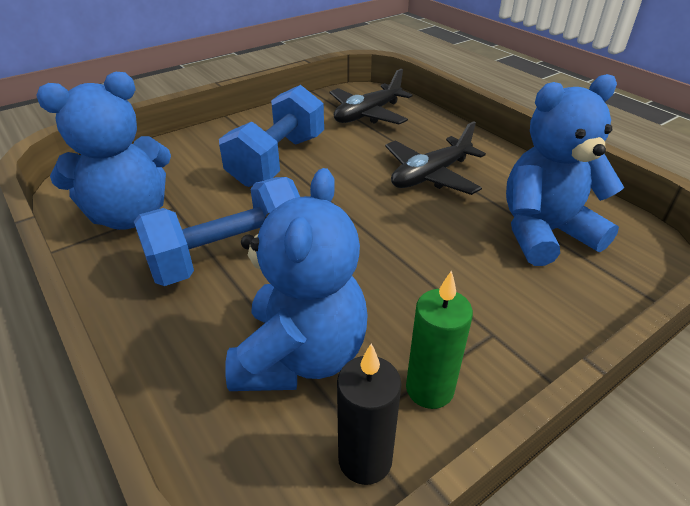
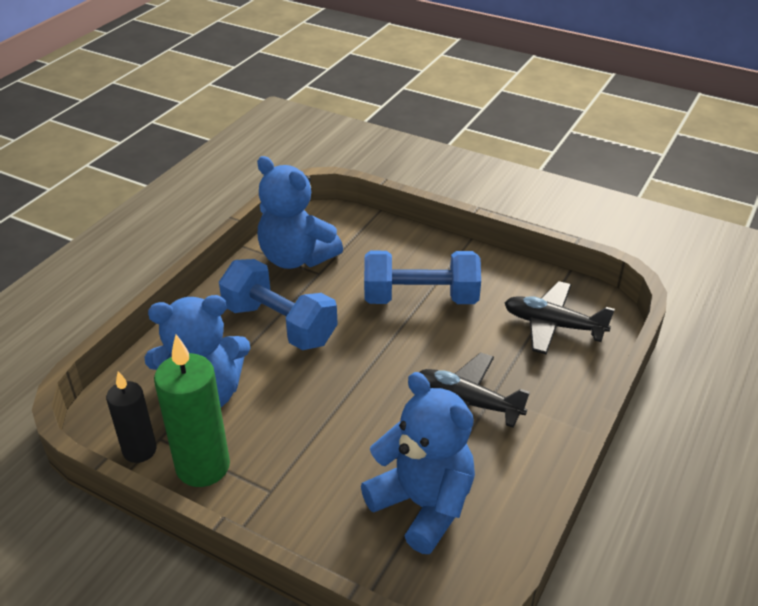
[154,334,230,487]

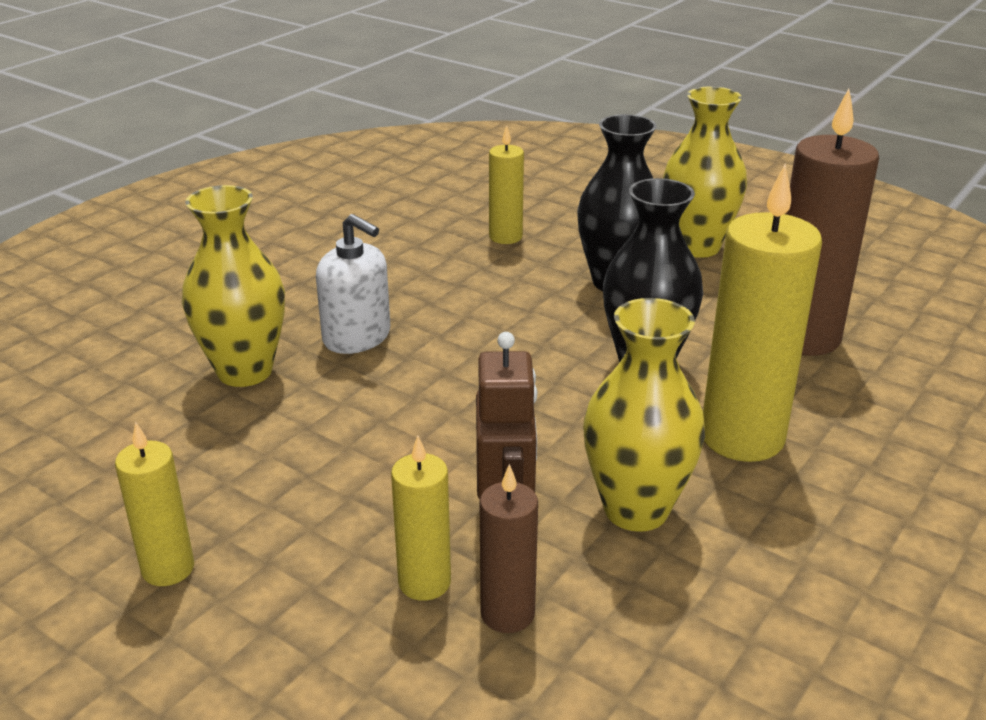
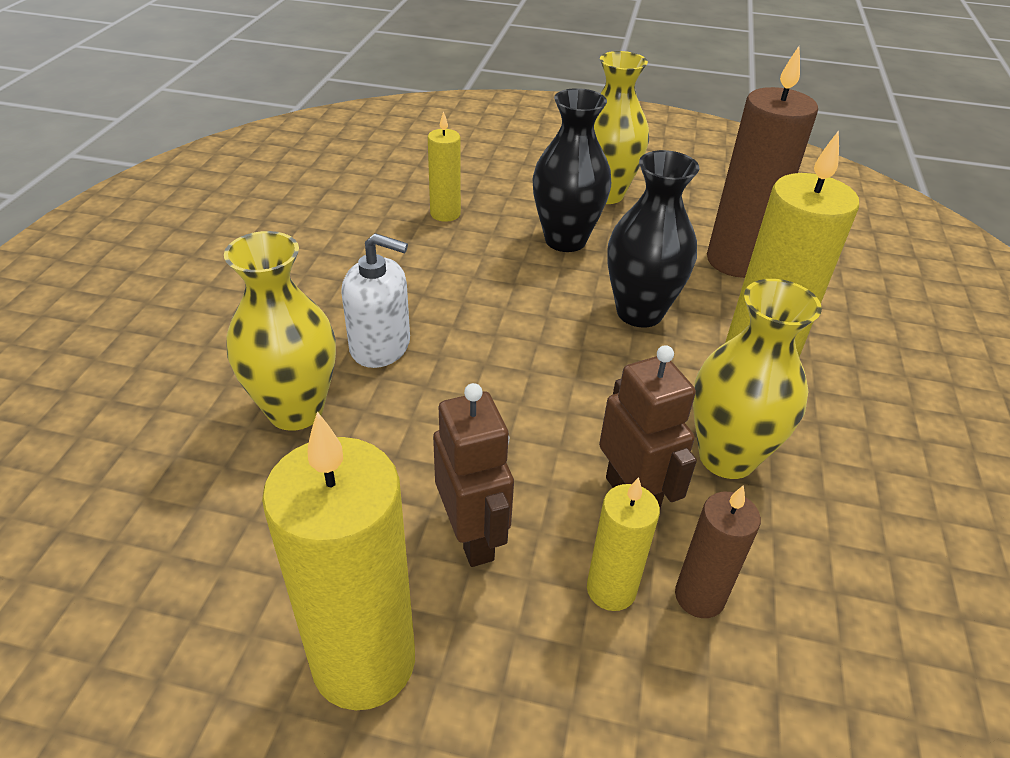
[262,411,415,710]
[433,383,514,567]

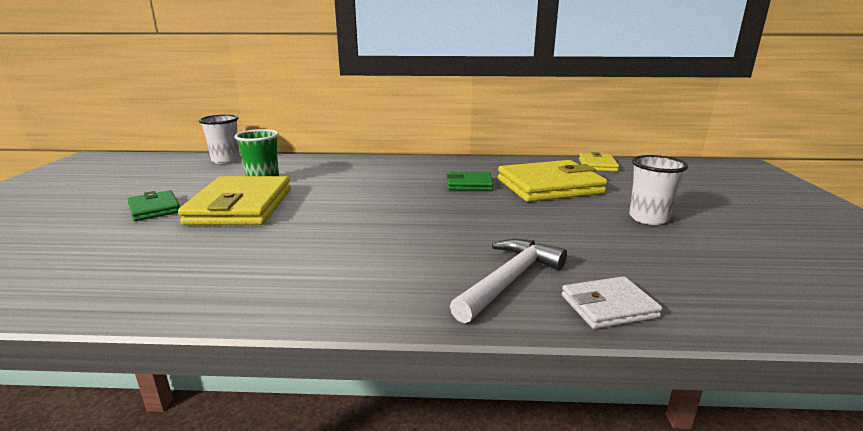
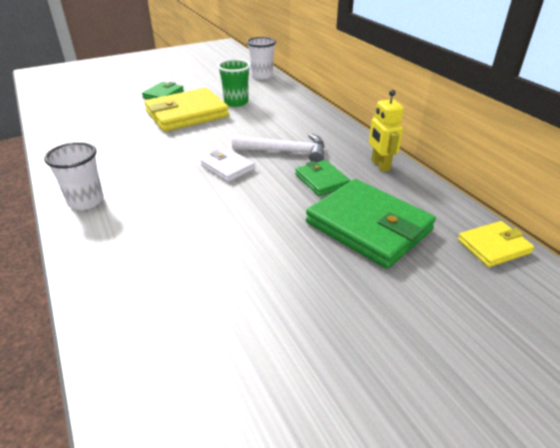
[232,134,325,162]
[306,179,436,269]
[201,148,255,182]
[44,142,104,210]
[369,90,404,172]

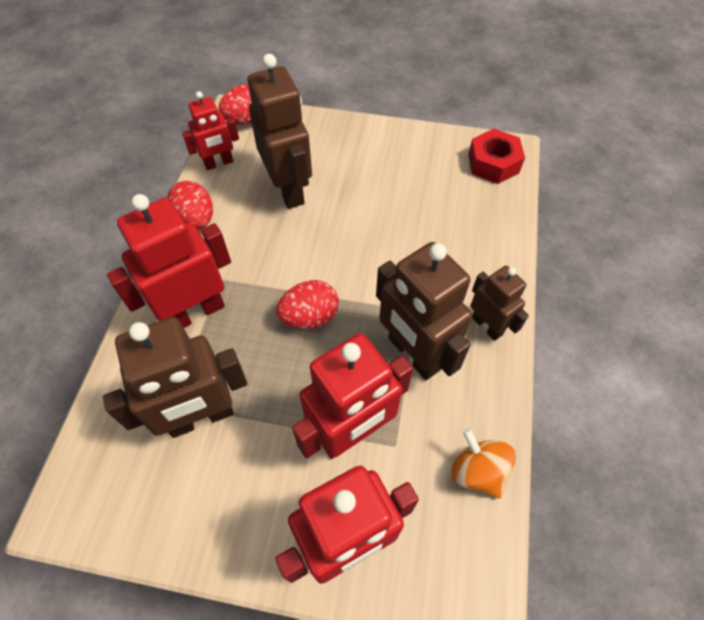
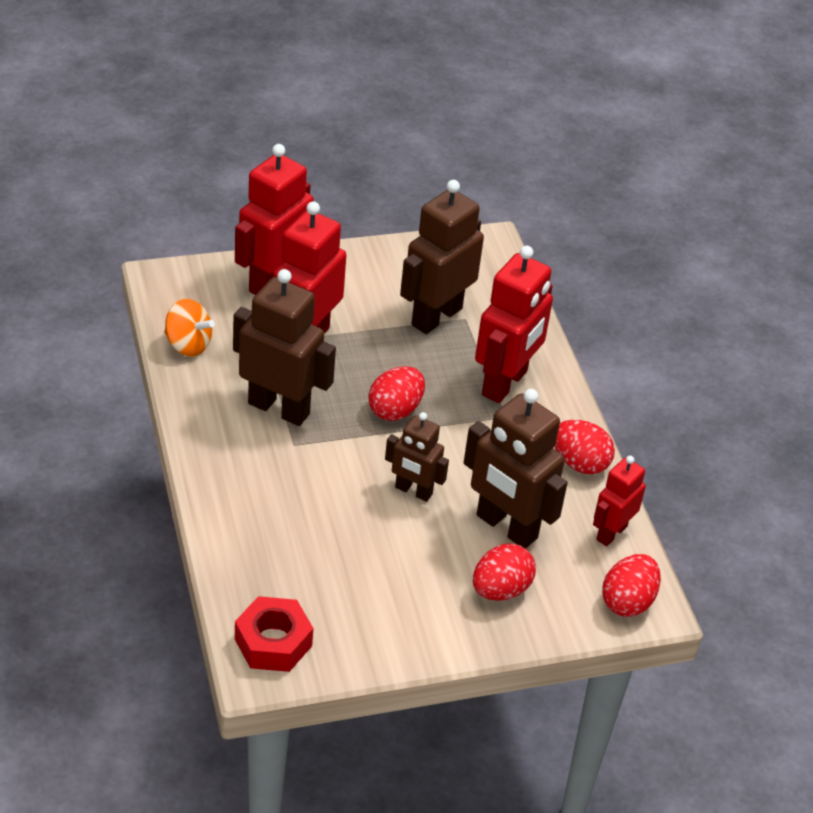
[385,412,449,502]
[473,544,536,601]

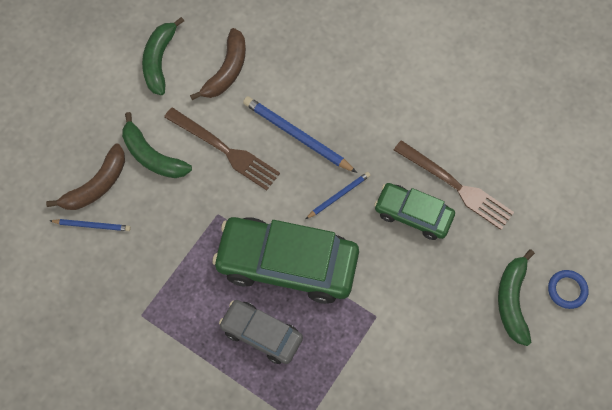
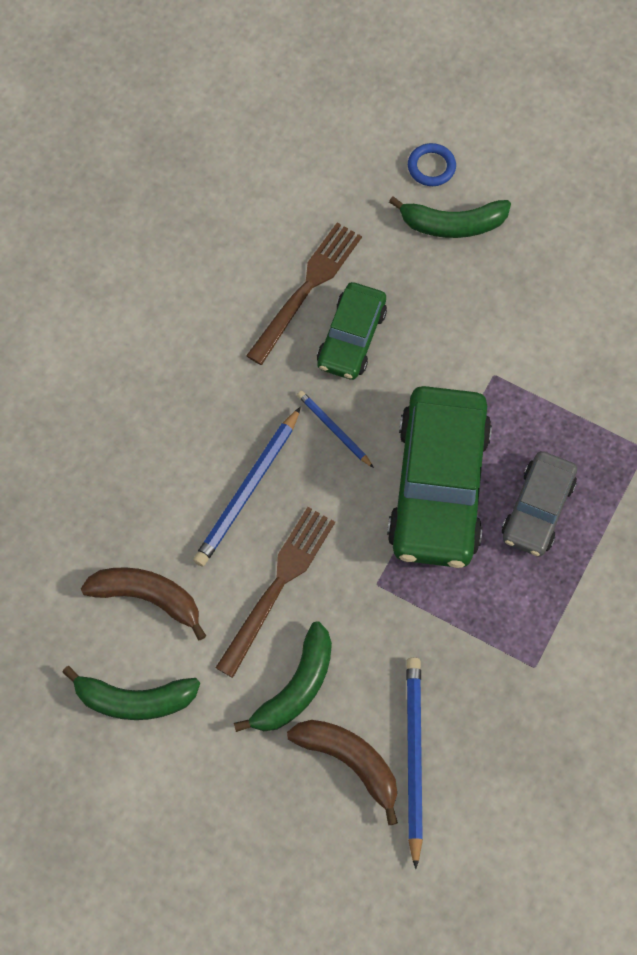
[406,657,423,869]

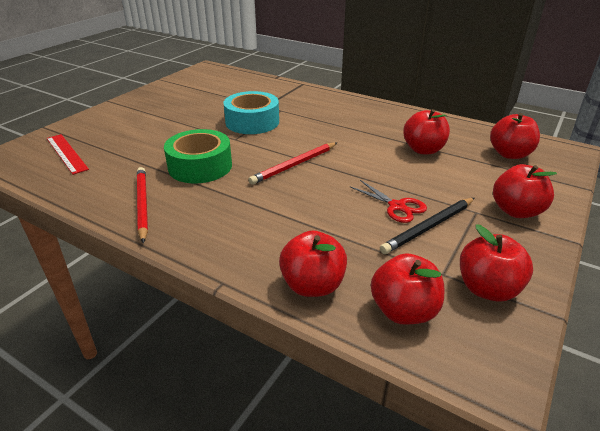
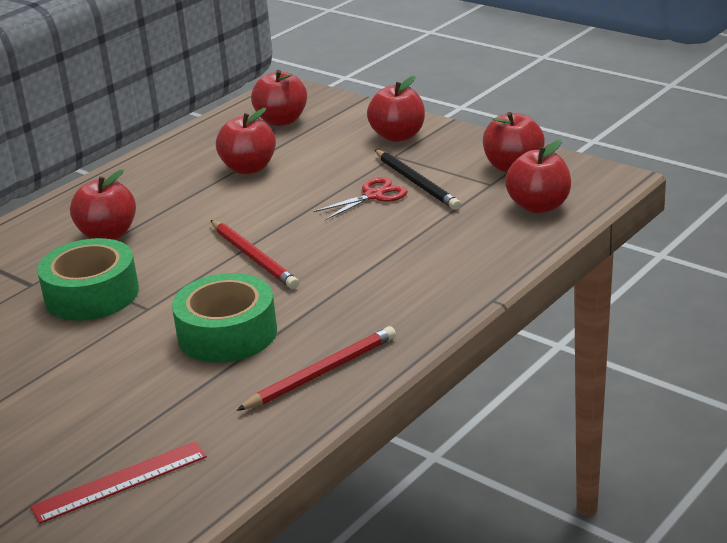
[236,326,396,411]
[37,238,139,321]
[70,169,136,240]

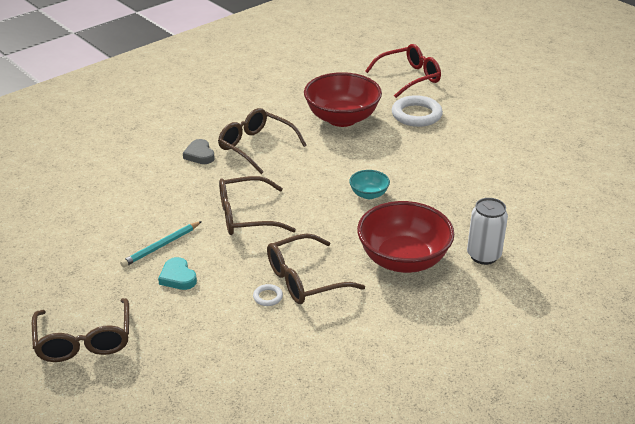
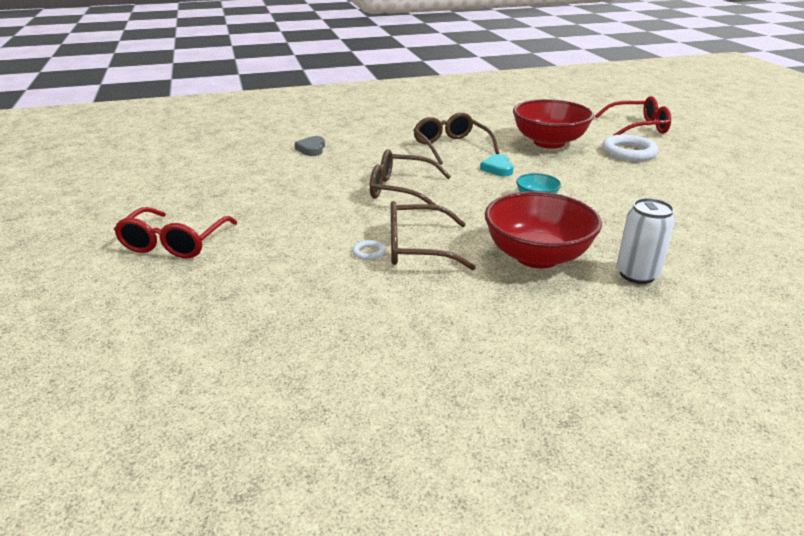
[114,207,237,258]
[120,221,202,267] (first image)
[480,154,514,176]
[295,136,325,156]

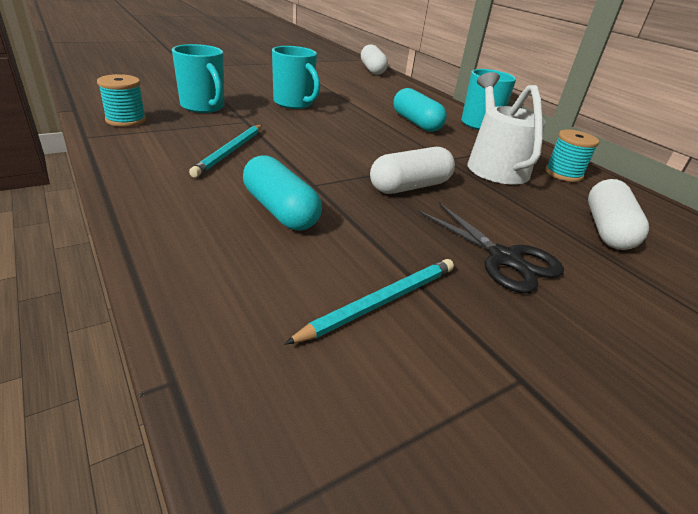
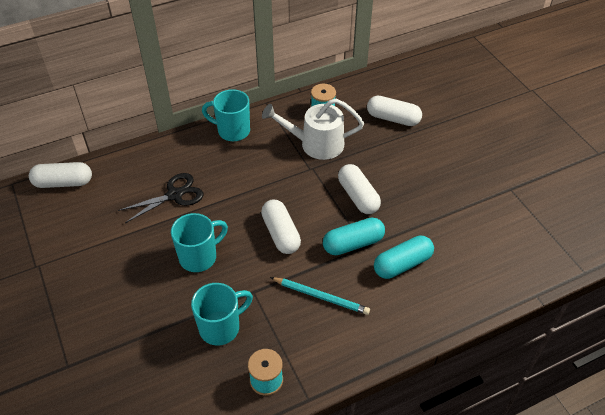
[284,259,454,345] (first image)
[323,218,385,255]
[118,173,203,223]
[261,200,301,254]

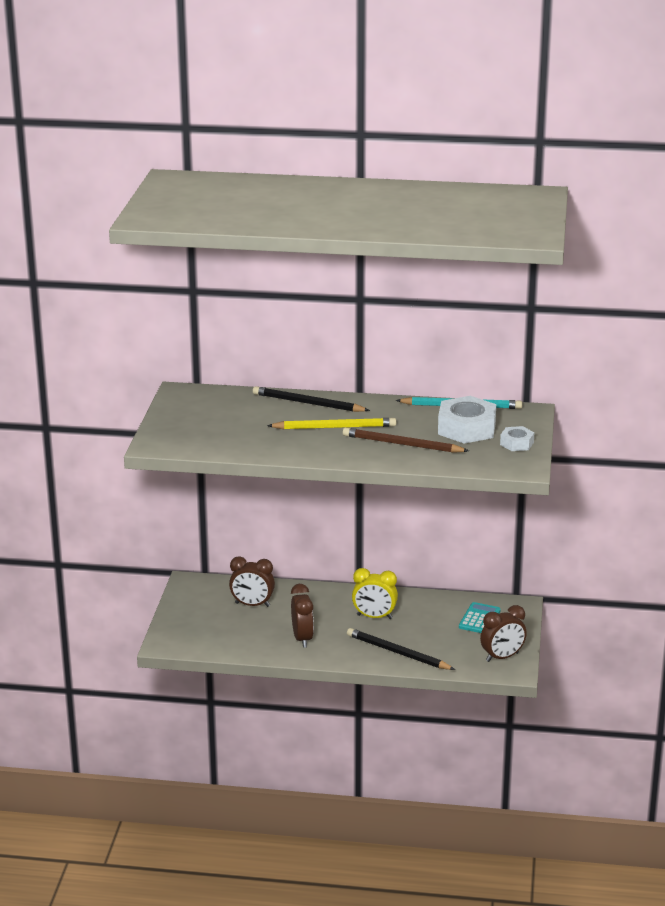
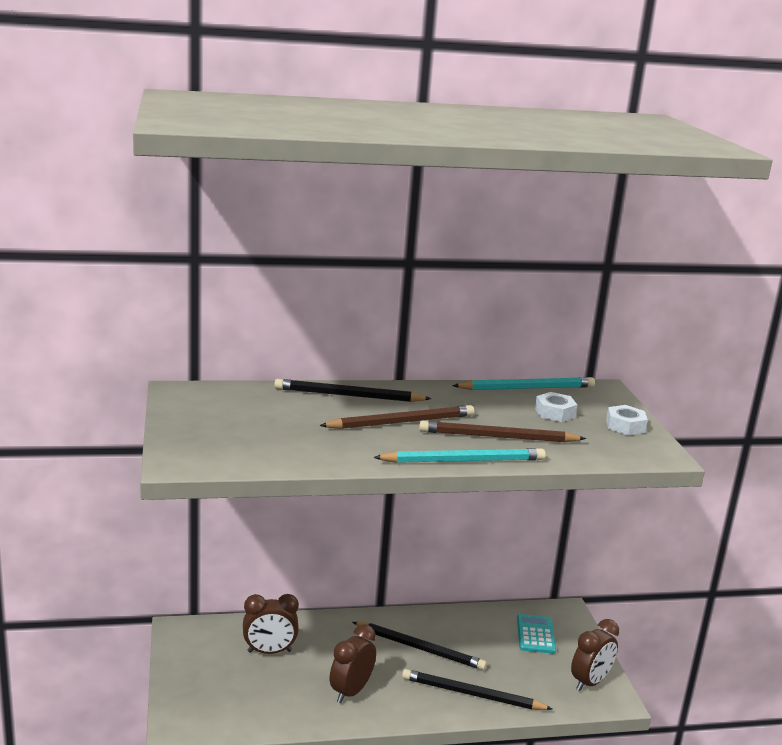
[319,405,474,429]
[330,624,376,703]
[352,622,487,670]
[535,392,577,422]
[373,448,545,463]

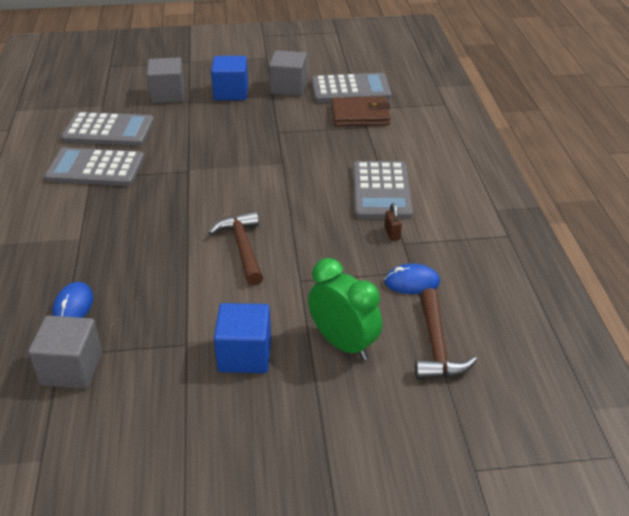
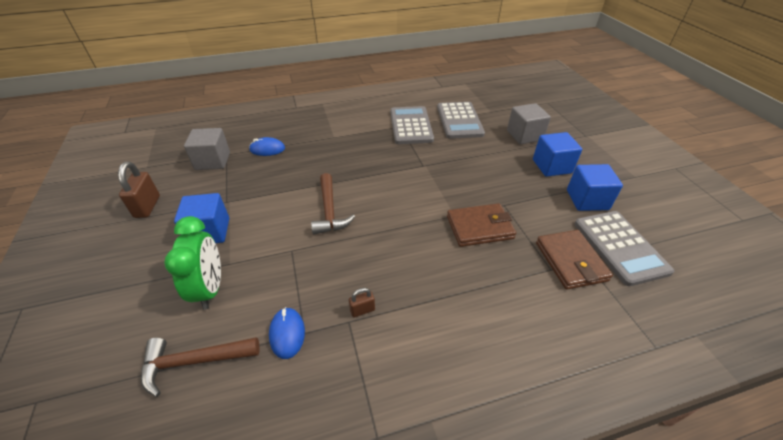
[311,173,355,235]
[567,164,623,211]
[164,216,221,310]
[353,161,413,219] (first image)
[118,162,160,218]
[447,203,516,247]

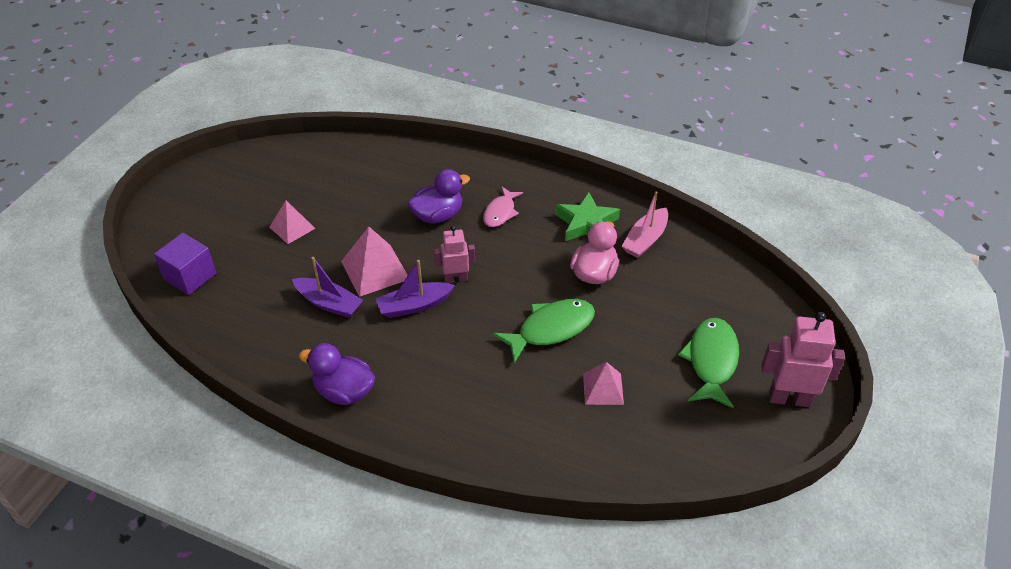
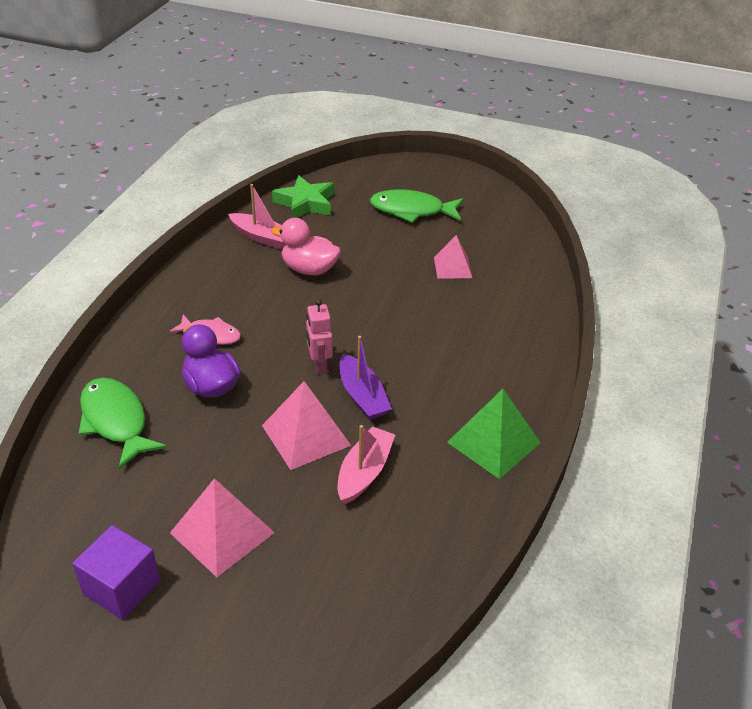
[72,525,160,620]
[170,478,275,577]
[337,425,395,504]
[447,389,541,479]
[78,378,167,469]
[272,175,334,218]
[761,312,845,407] (first image)

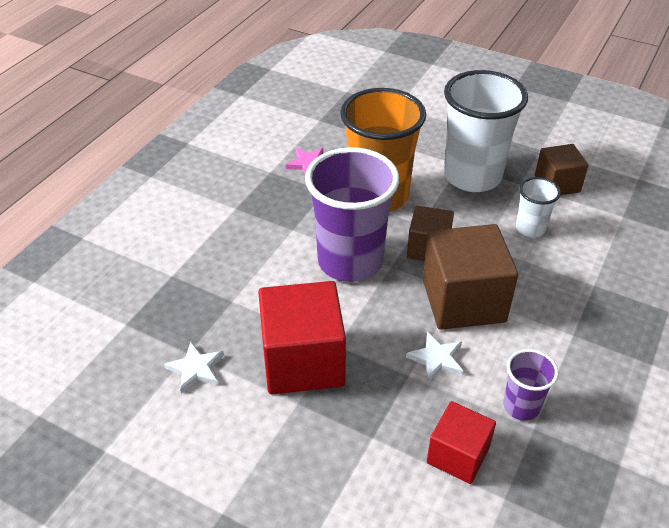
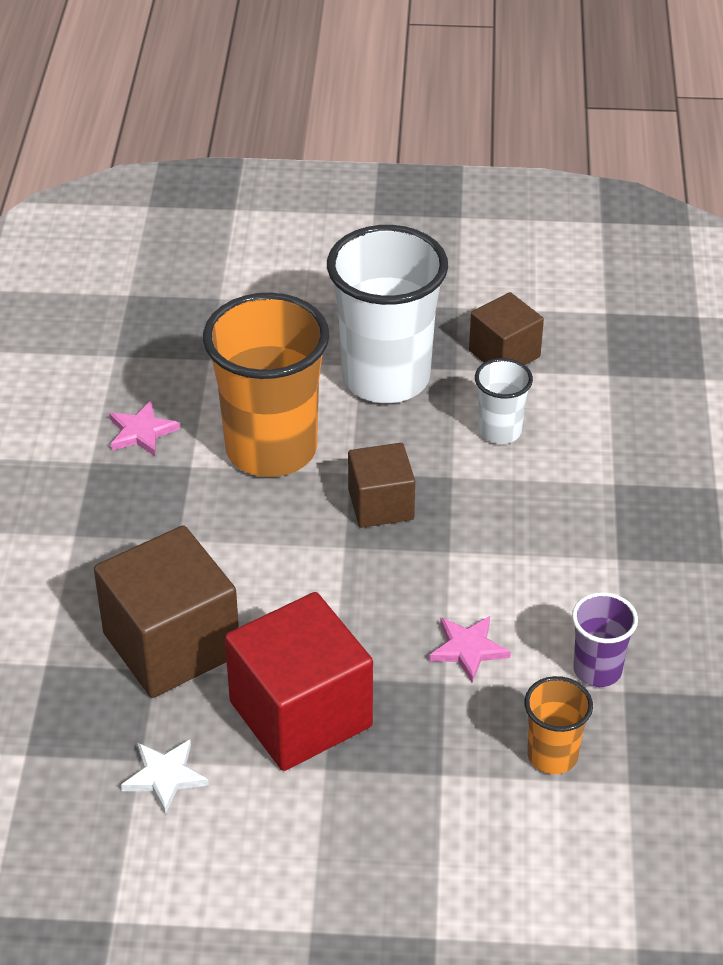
[305,147,399,282] (first image)
[429,616,511,682]
[94,525,239,698]
[524,676,593,774]

